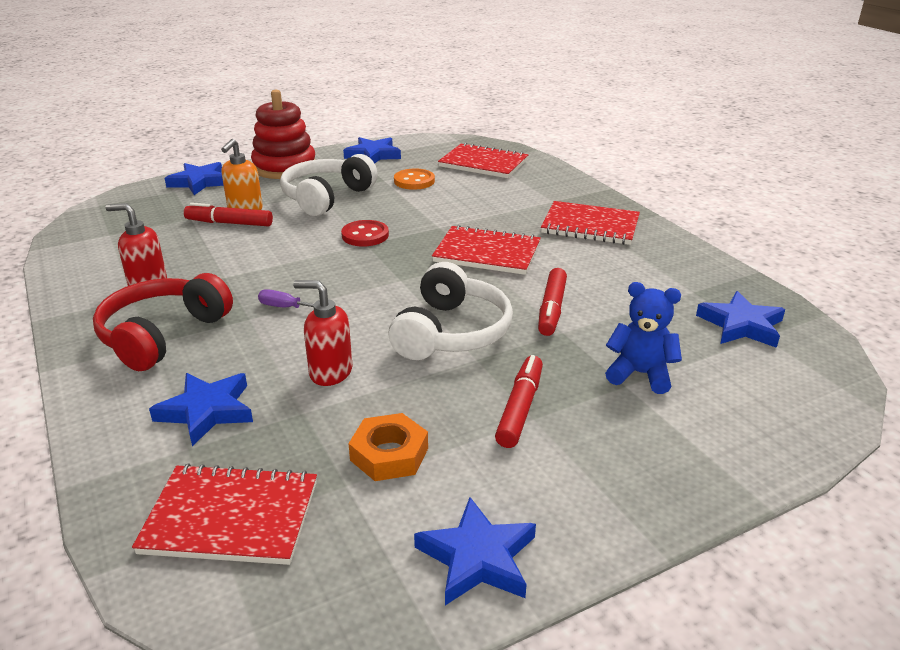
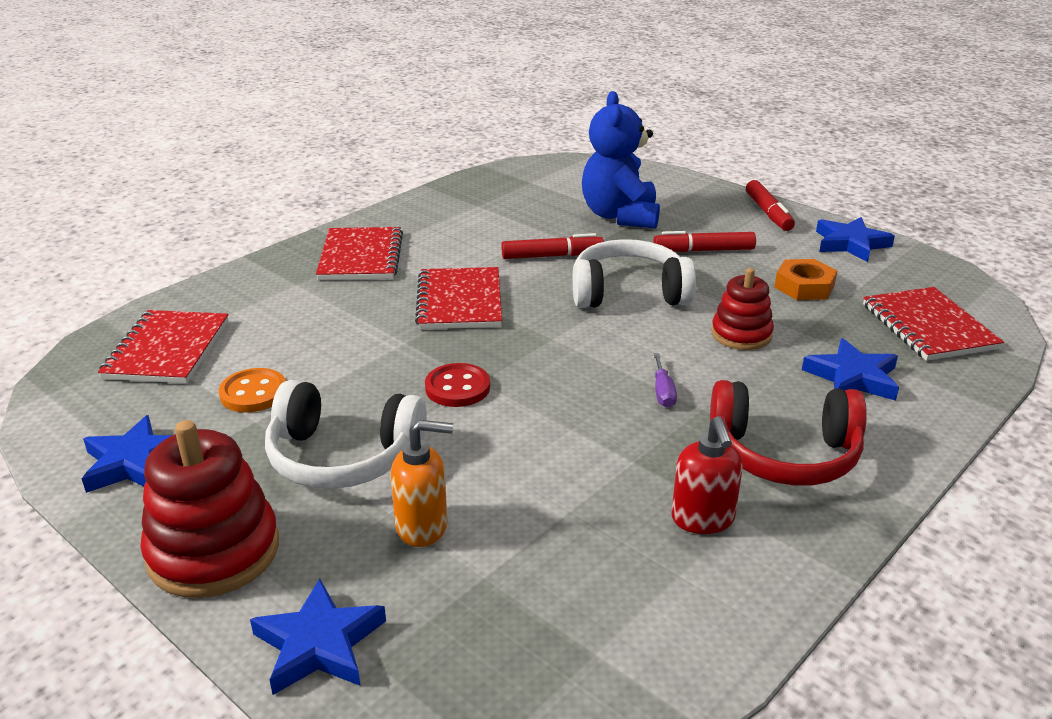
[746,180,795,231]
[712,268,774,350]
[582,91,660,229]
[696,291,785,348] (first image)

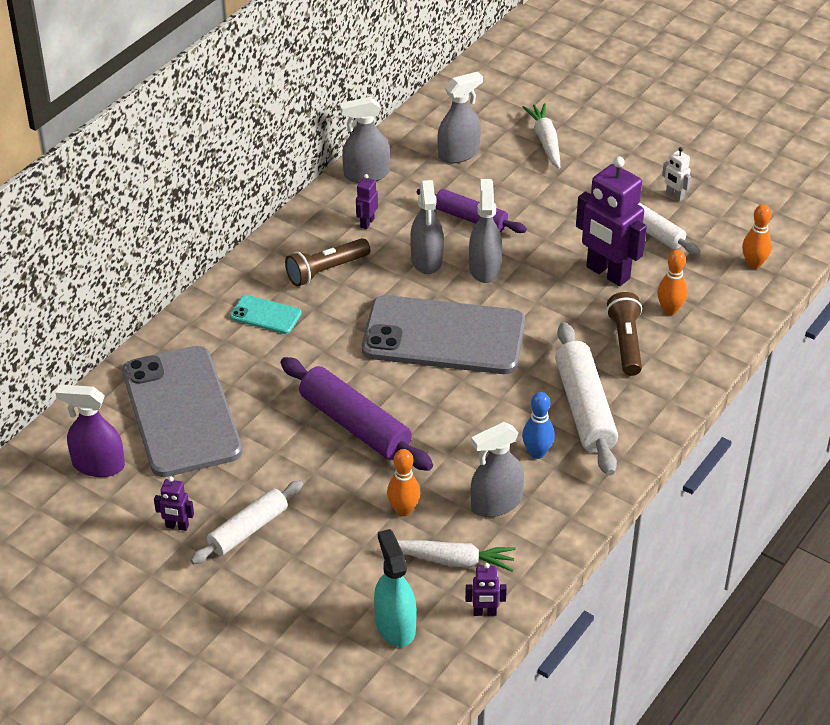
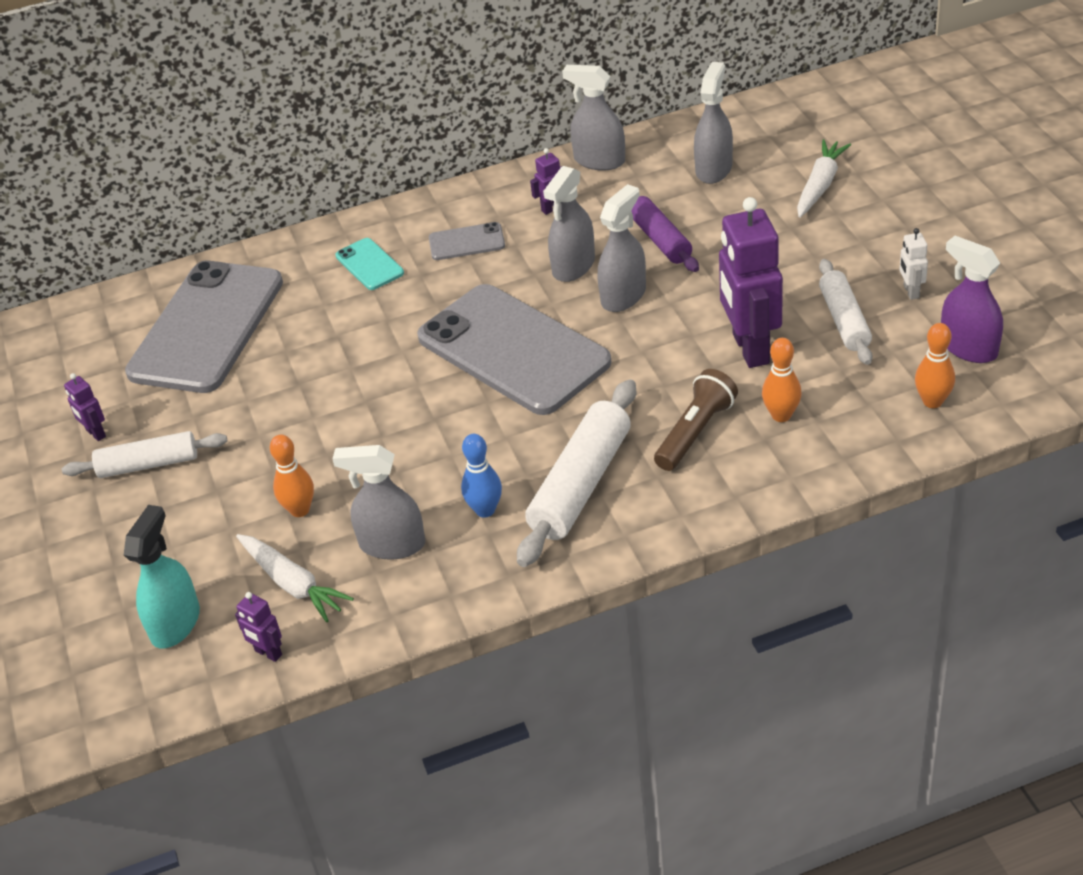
[941,236,1003,363]
[280,357,433,471] (first image)
[429,222,505,260]
[694,62,733,184]

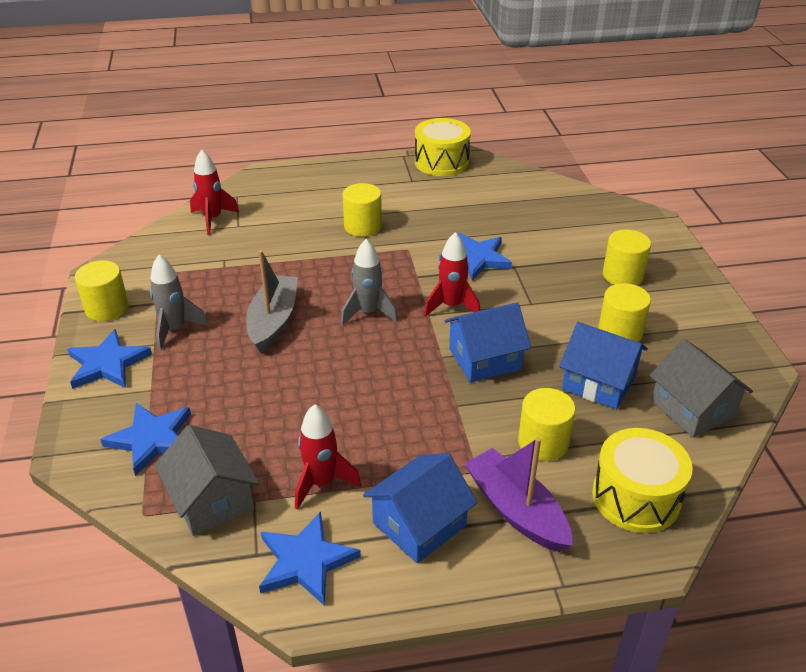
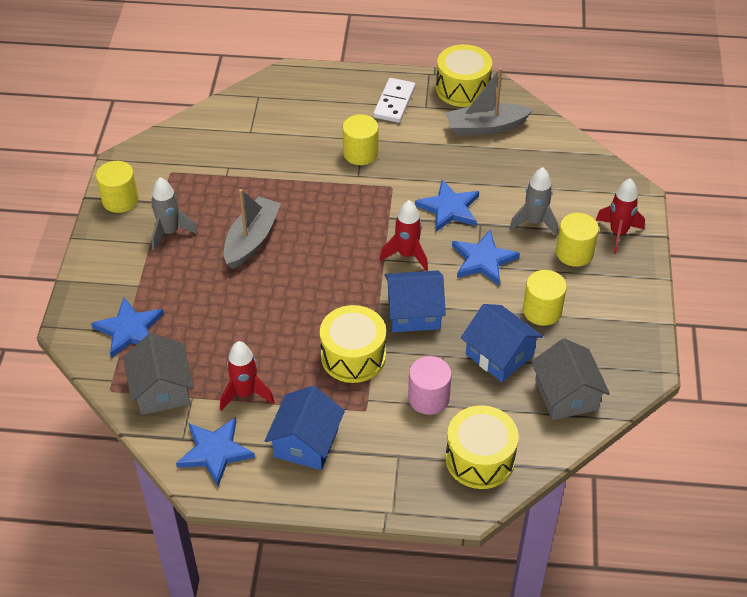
[452,229,520,285]
[596,178,645,254]
[509,167,558,236]
[265,386,345,470]
[464,437,573,552] (first image)
[408,356,452,415]
[320,305,386,383]
[373,78,415,123]
[446,68,533,136]

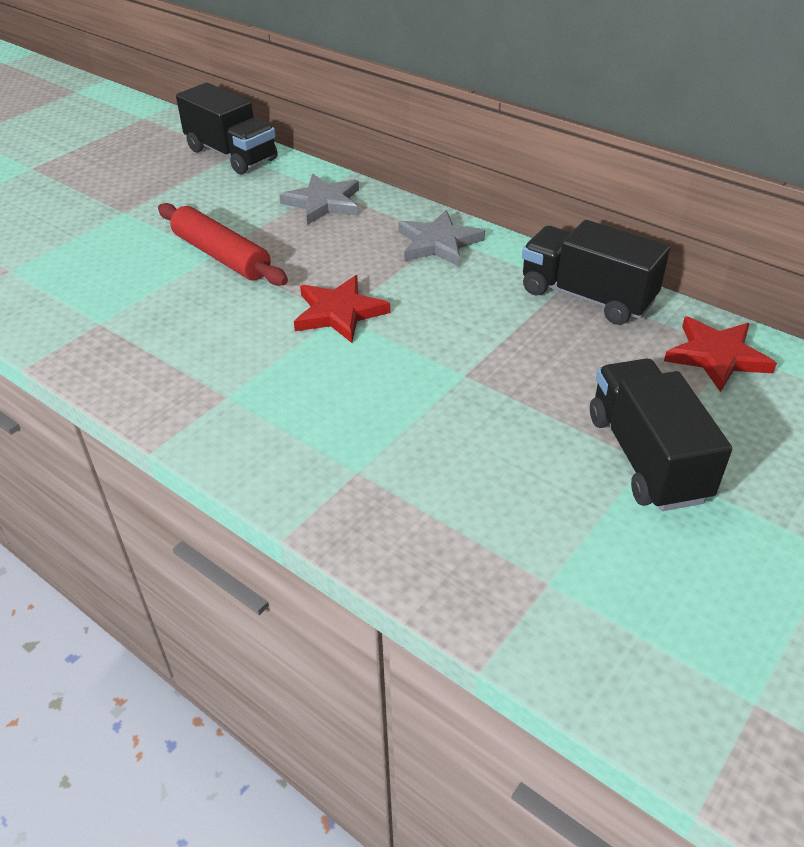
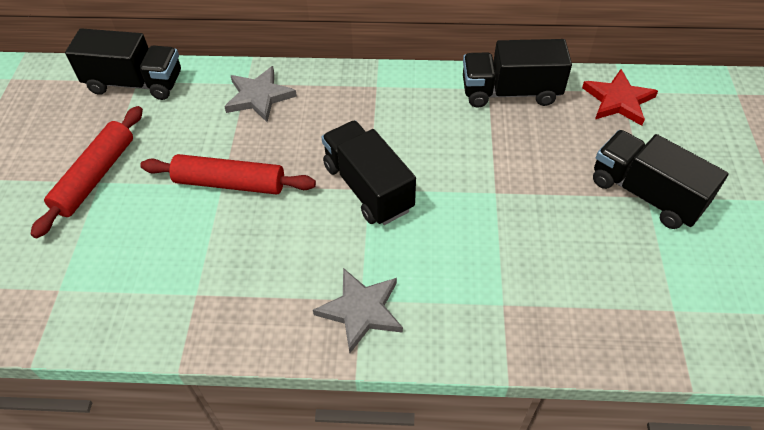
[321,121,416,225]
[313,268,403,353]
[30,106,143,239]

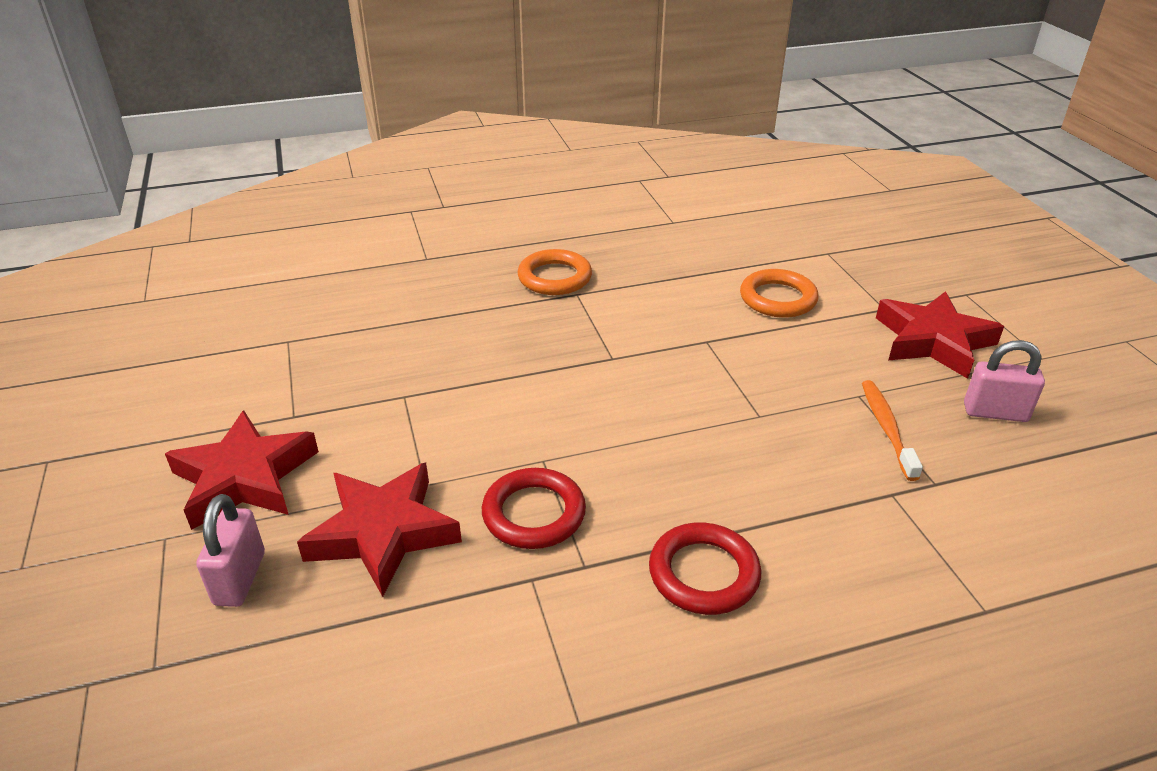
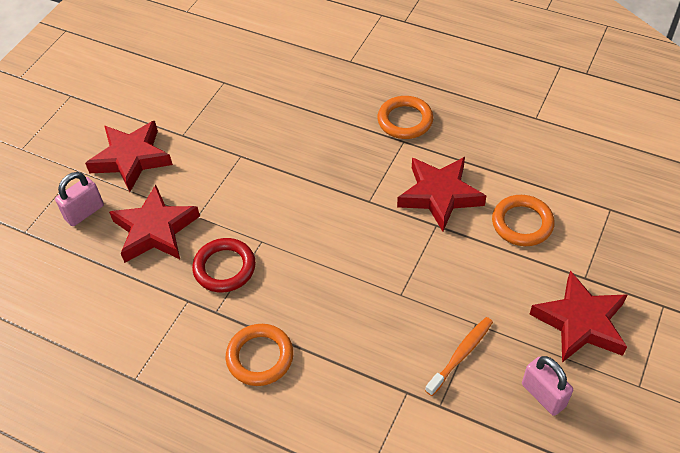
[226,324,294,386]
[397,157,486,231]

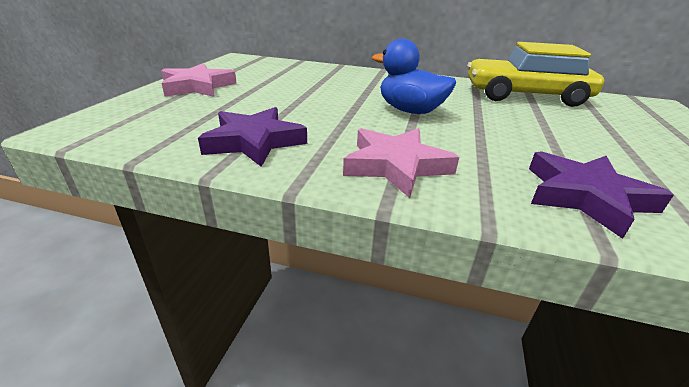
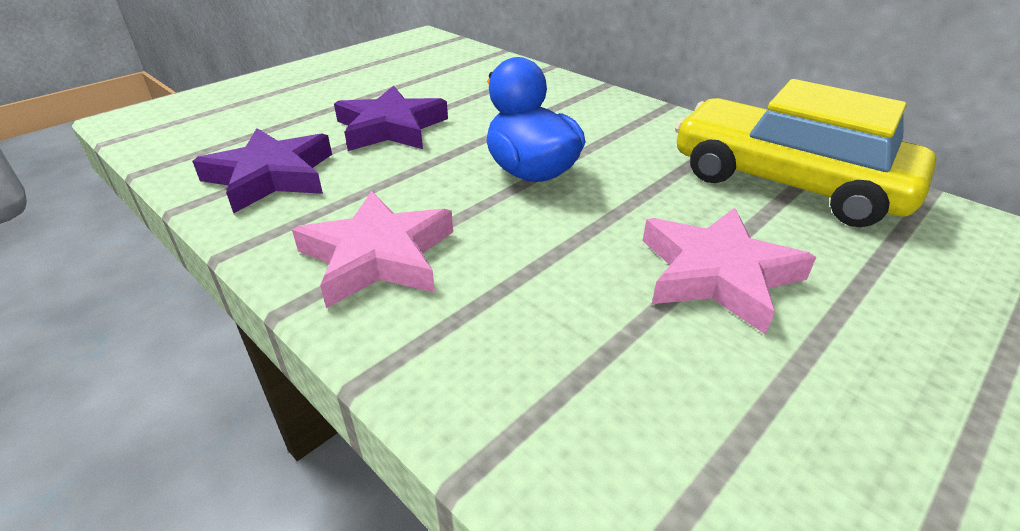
[643,208,816,335]
[334,86,448,151]

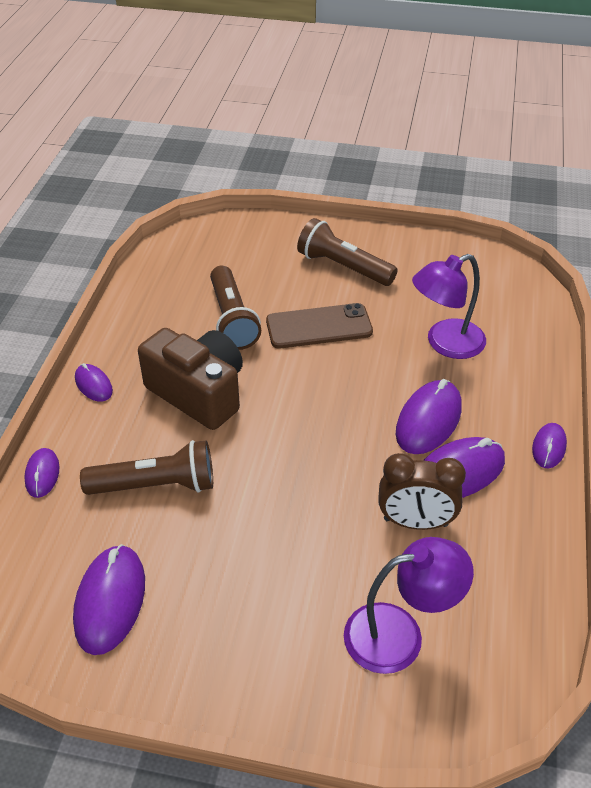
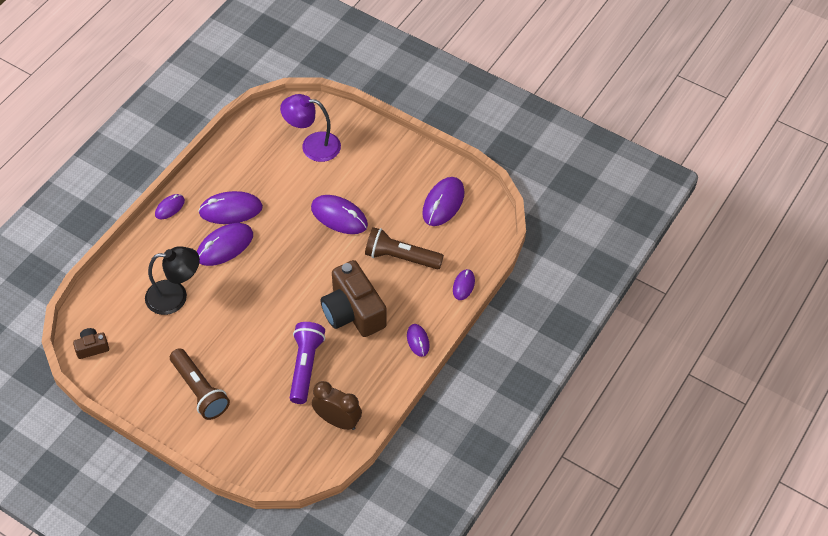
[290,322,325,404]
[266,303,373,349] (first image)
[312,381,362,430]
[145,246,200,315]
[73,328,109,359]
[311,195,368,234]

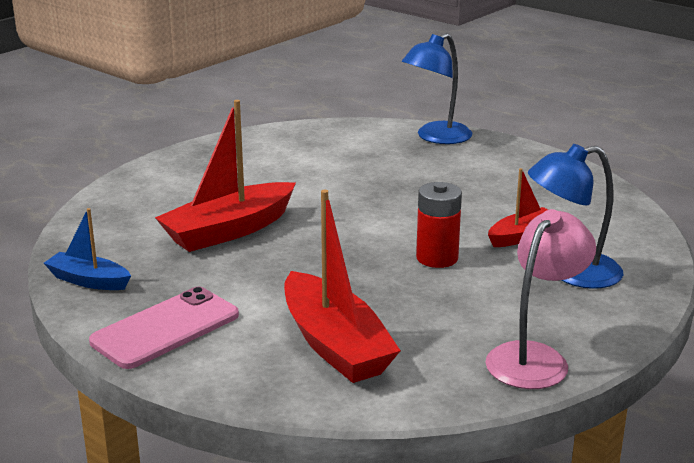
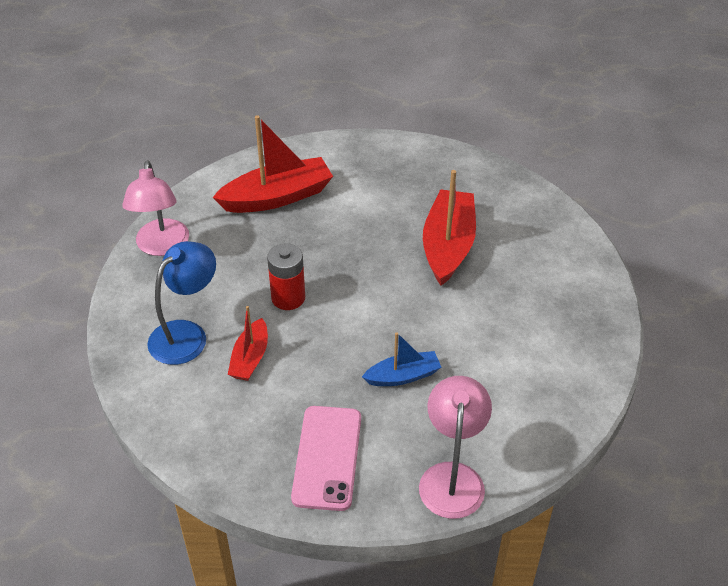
[362,332,441,386]
[291,406,361,511]
[212,115,333,213]
[419,376,492,519]

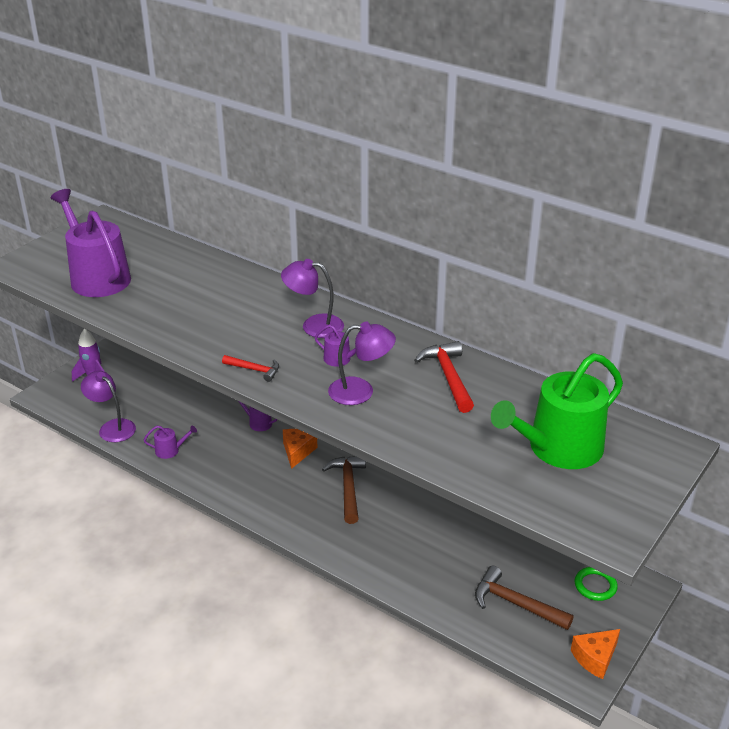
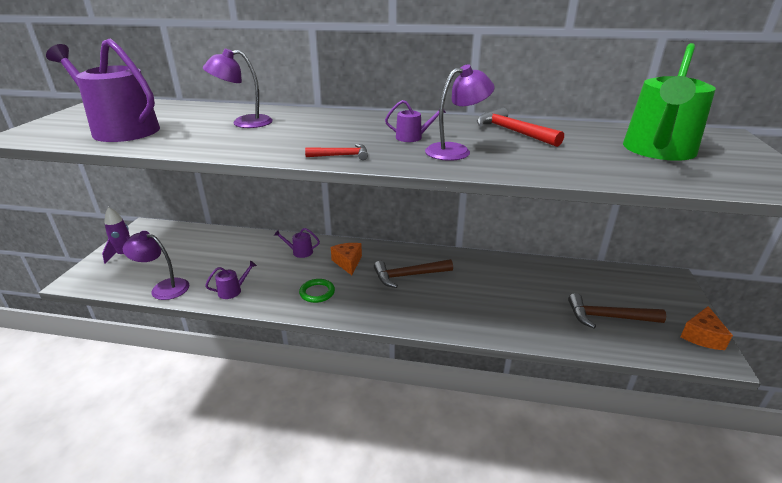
[203,48,273,128]
[374,259,453,288]
[299,279,335,303]

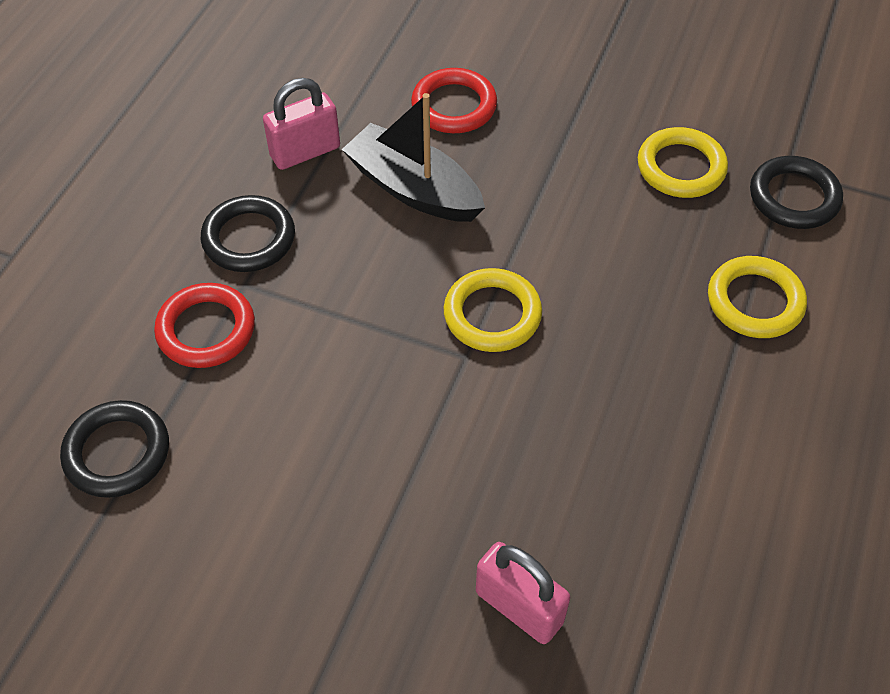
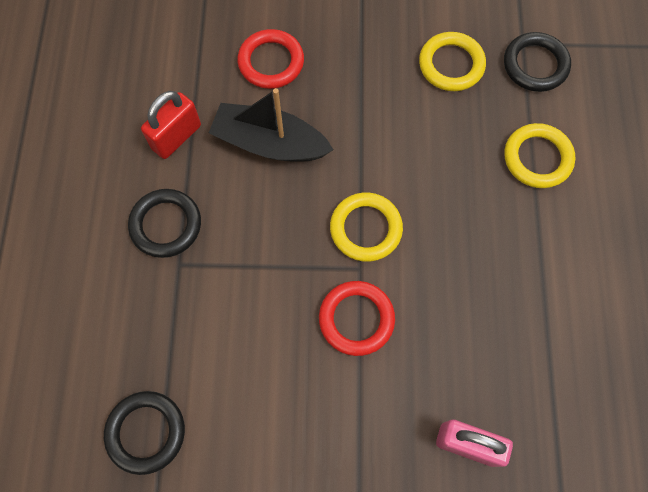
[319,281,395,356]
[141,91,201,159]

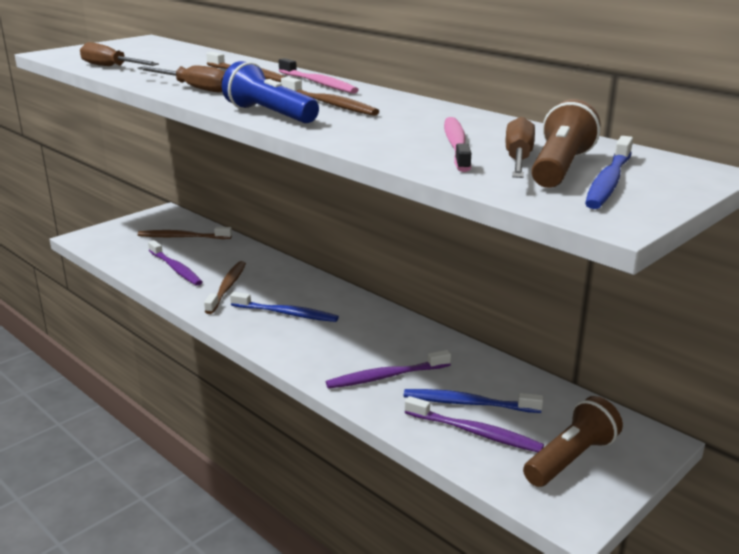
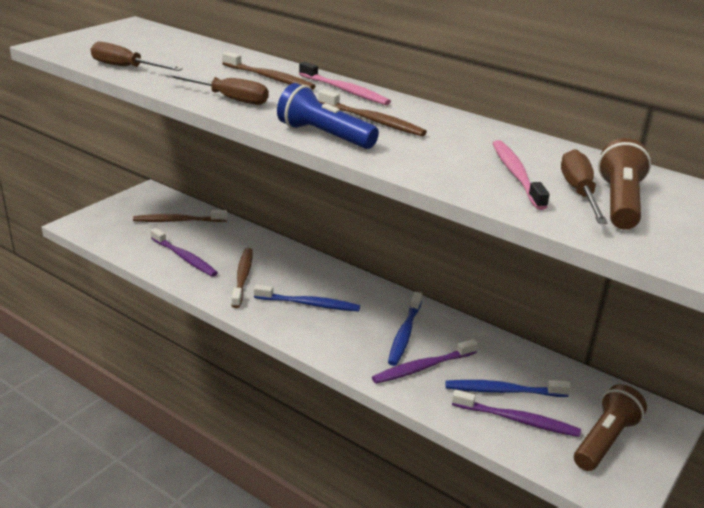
[388,292,422,366]

